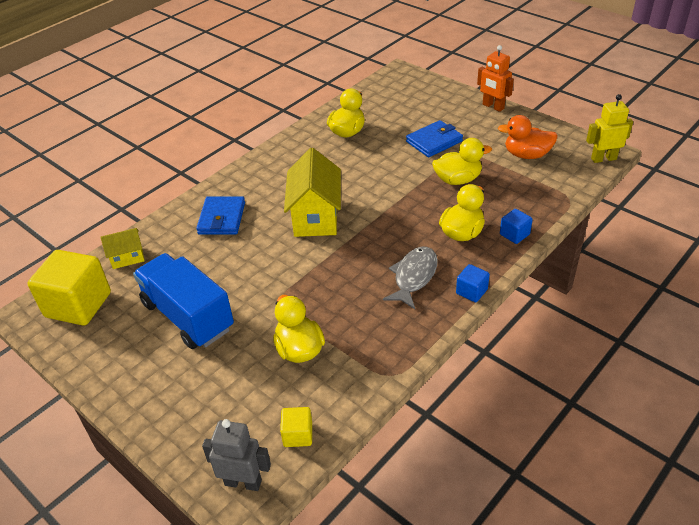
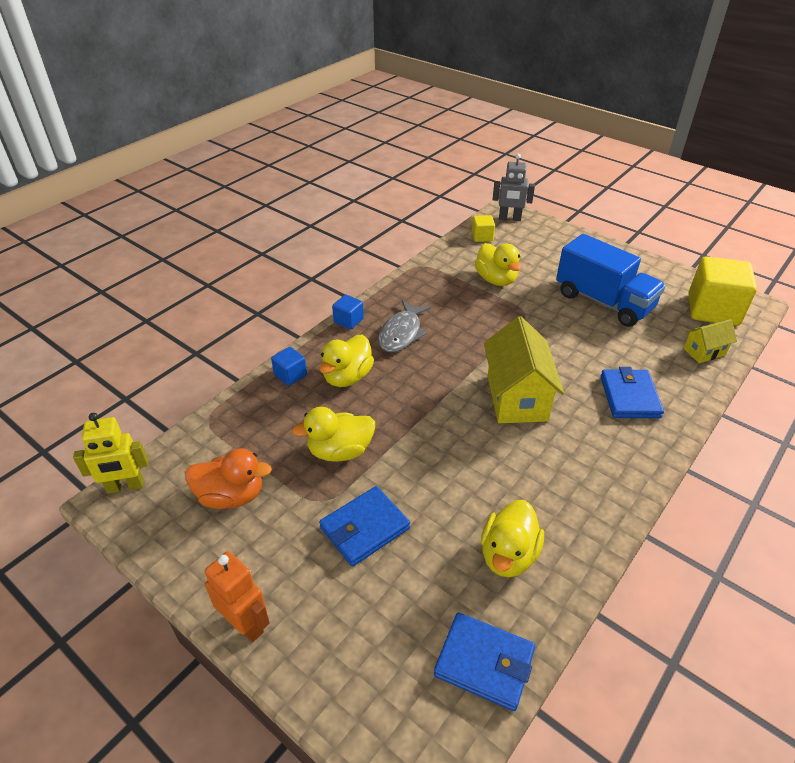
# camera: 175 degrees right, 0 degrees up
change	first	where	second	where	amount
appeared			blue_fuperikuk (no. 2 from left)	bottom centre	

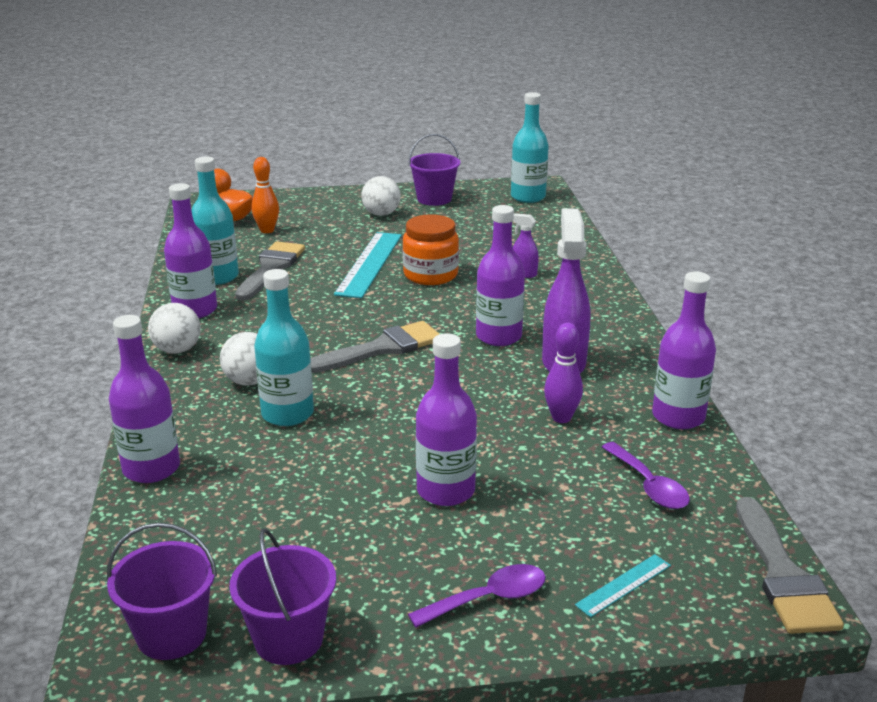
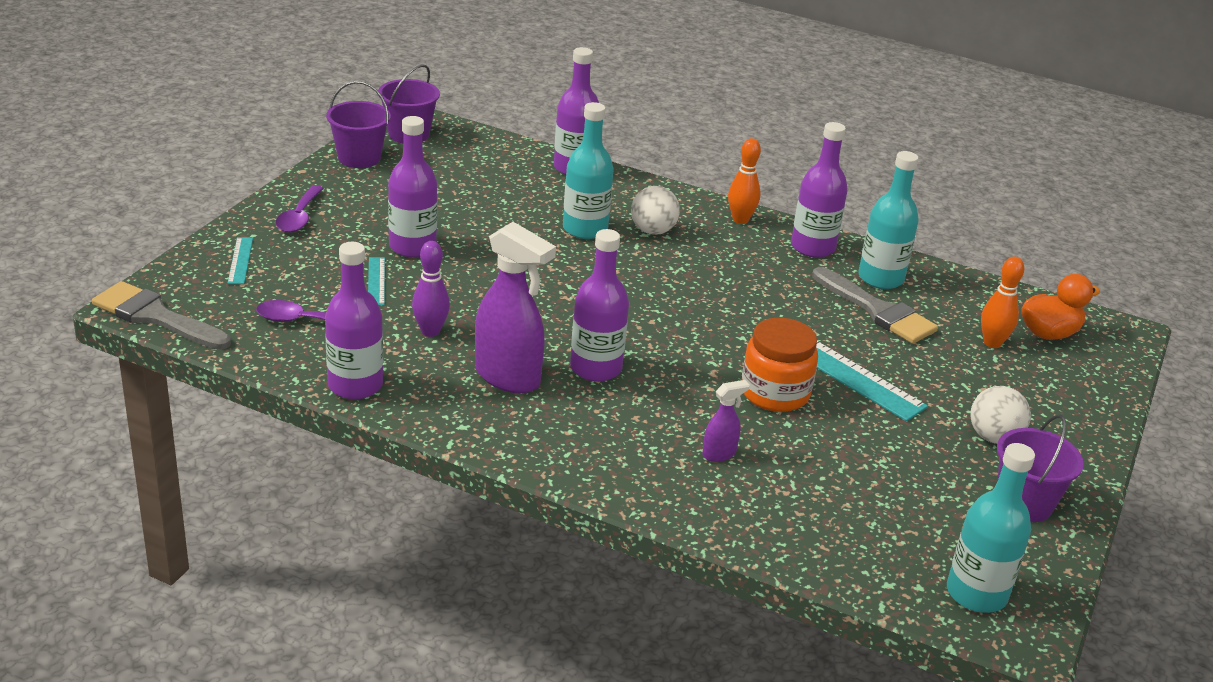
# camera: 120 degrees right, 5 degrees up
change	first	where	second	where	amount
exchanged	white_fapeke (no. 1 from left)	middle left	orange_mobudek (no. 1 from left)	top centre	
missing	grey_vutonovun (no. 2 from left)	centre			
appeared			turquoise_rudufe (no. 2 from left)	middle left	

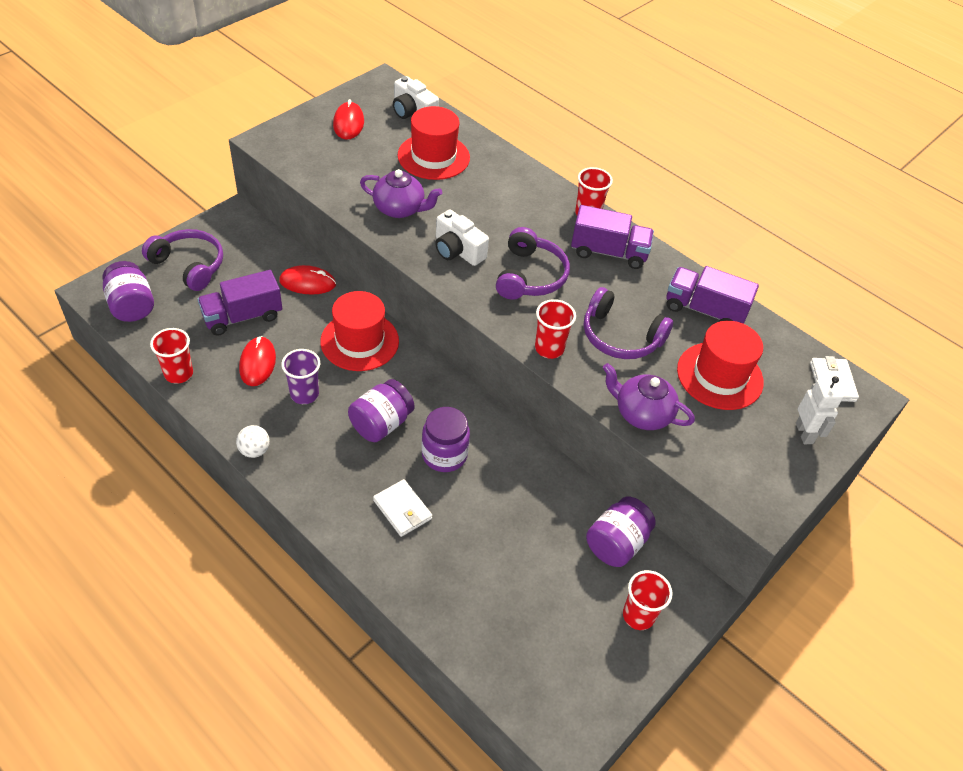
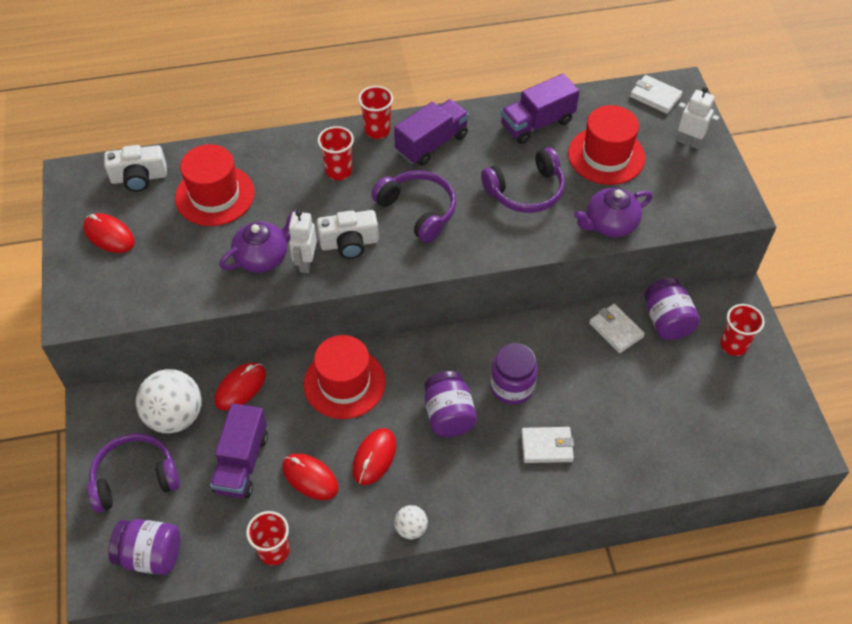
# camera: 50 degrees left, 5 degrees up
change	first	where	second	where	amount
relocated	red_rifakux (no. 2 from left)	centre		top centre	
exchanged	purple_rifakux	middle left	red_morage (no. 4 from left)	bottom centre	
appeared			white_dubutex (no. 1 from left)	centre	
appeared			white_fuperikuk (no. 2 from left)	middle right	
appeared			white_fapeke (no. 1 from left)	middle left	

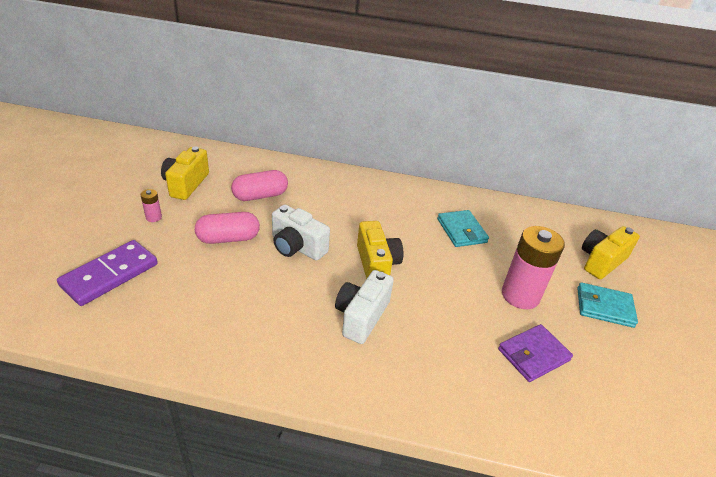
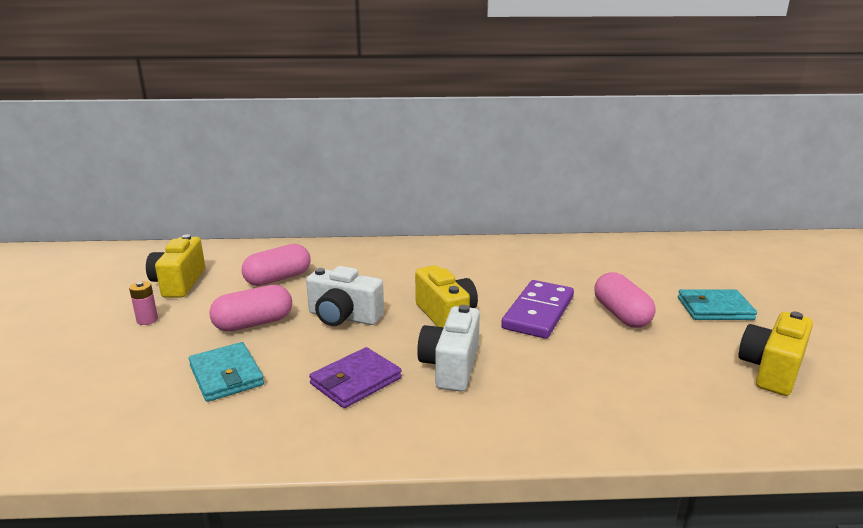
# camera: 10 degrees left, 15 degrees down
change	first	where	second	where	amount
relocated	turquoise_fuperikuk (no. 1 from left)	centre		bottom left	
exchanged	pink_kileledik (no. 2 from left)	middle right	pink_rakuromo (no. 3 from left)	middle right	
relocated	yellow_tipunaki (no. 3 from left)	middle right		bottom right	
relocated	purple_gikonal	middle left		centre	
relocated	purple_fuperikuk	bottom right		bottom centre	

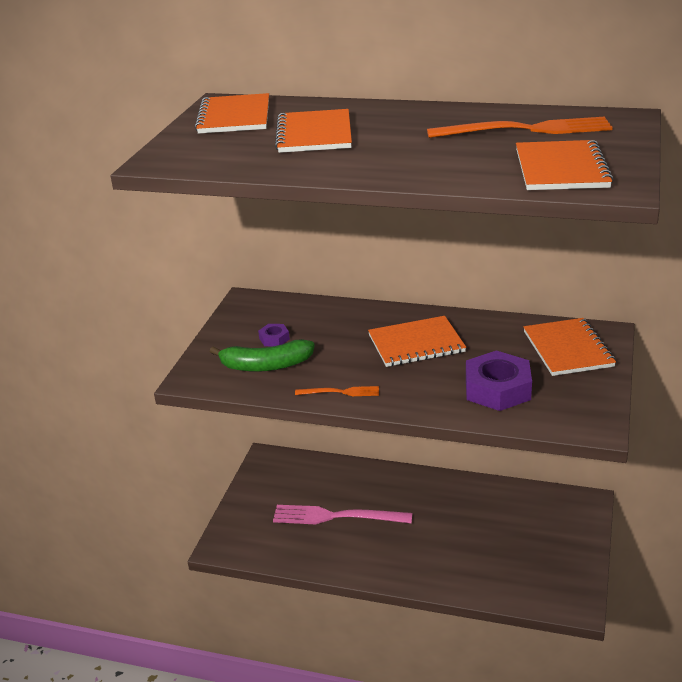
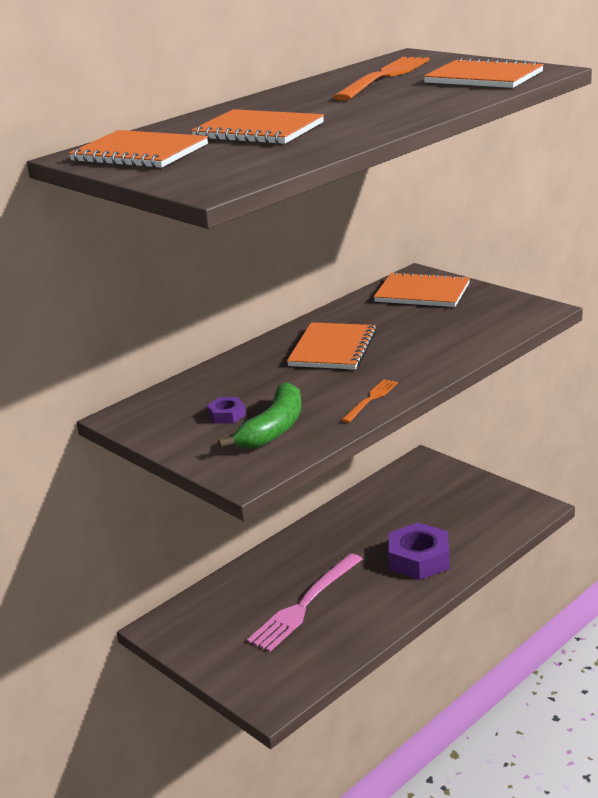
# camera: 60 degrees left, 5 degrees down
change	first	where	second	where	amount
relocated	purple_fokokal (no. 2 from left)	middle right		bottom right	

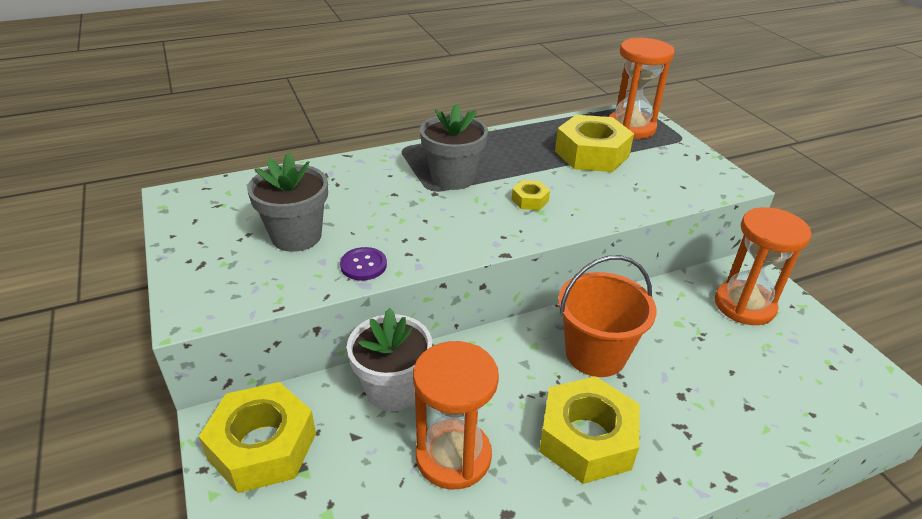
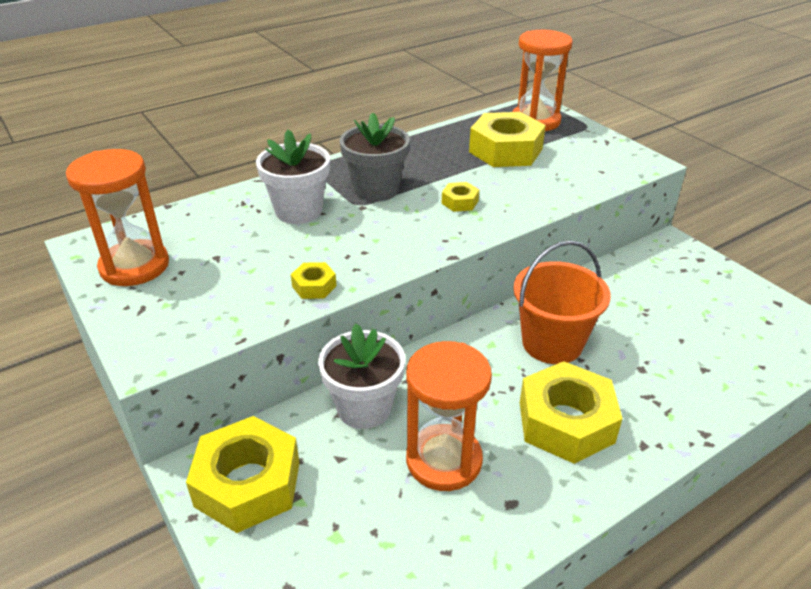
# camera: 10 degrees left, 0 degrees up
change	first	where	second	where	amount
missing	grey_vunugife (no. 1 from left)	middle left			
relocated	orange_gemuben (no. 3 from left in the first image)	middle right	orange_gemuben (no. 1 from left)	middle left	
exchanged	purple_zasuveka	centre	yellow_fokokal (no. 2 from left)	centre	
appeared			white_vunugife (no. 1 from left)	top centre	

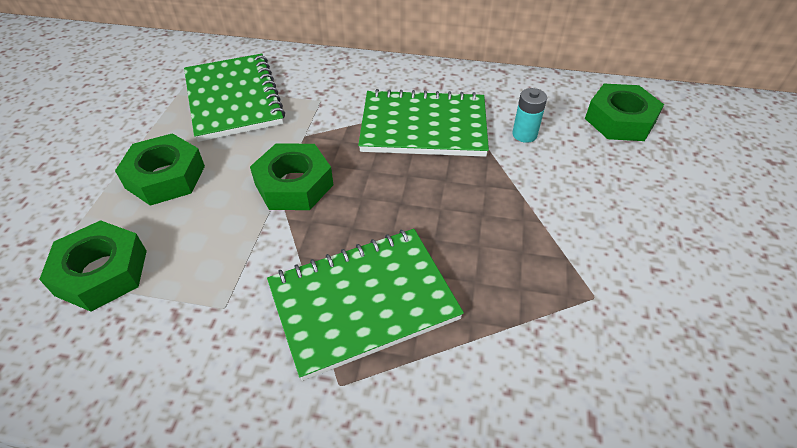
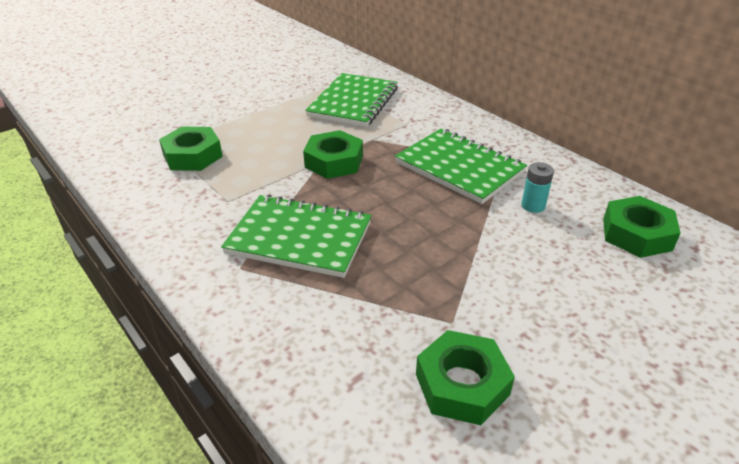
# camera: 40 degrees right, 10 degrees down
change	first	where	second	where	amount
relocated	green_fokokal (no. 2 from left in the first image)	middle left	green_fokokal (no. 3 from left)	bottom centre	

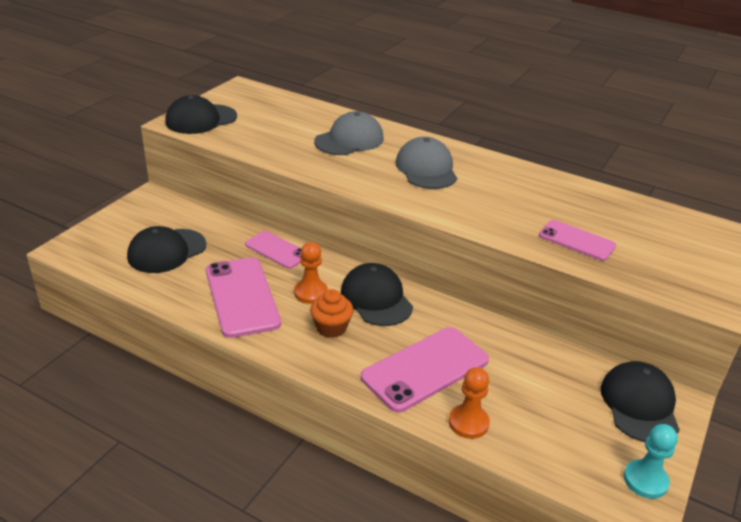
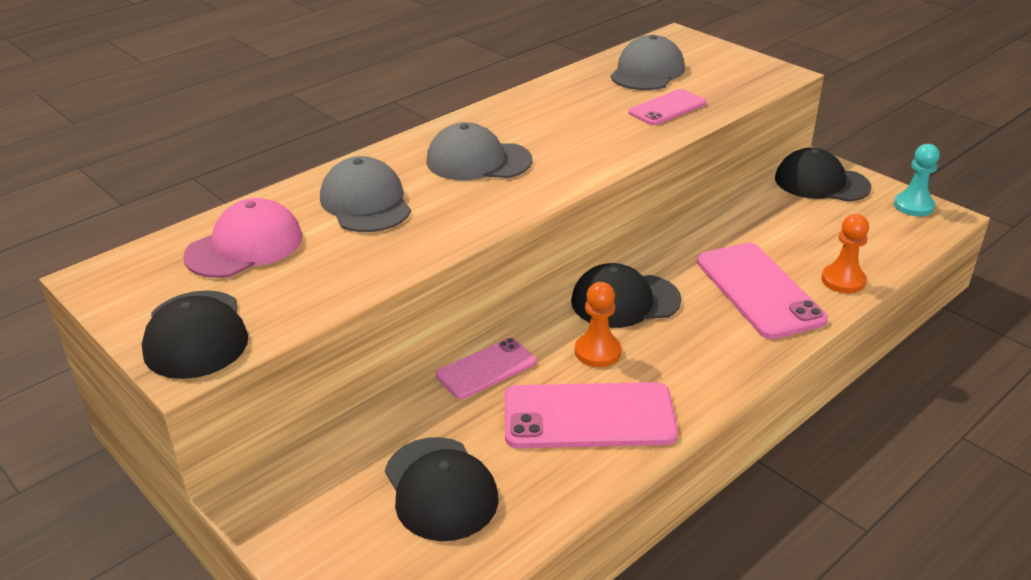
# camera: 70 degrees left, 0 degrees up
change	first	where	second	where	amount
missing	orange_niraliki	centre			
appeared			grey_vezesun (no. 3 from left)	top centre	
appeared			pink_vezesun	middle left	

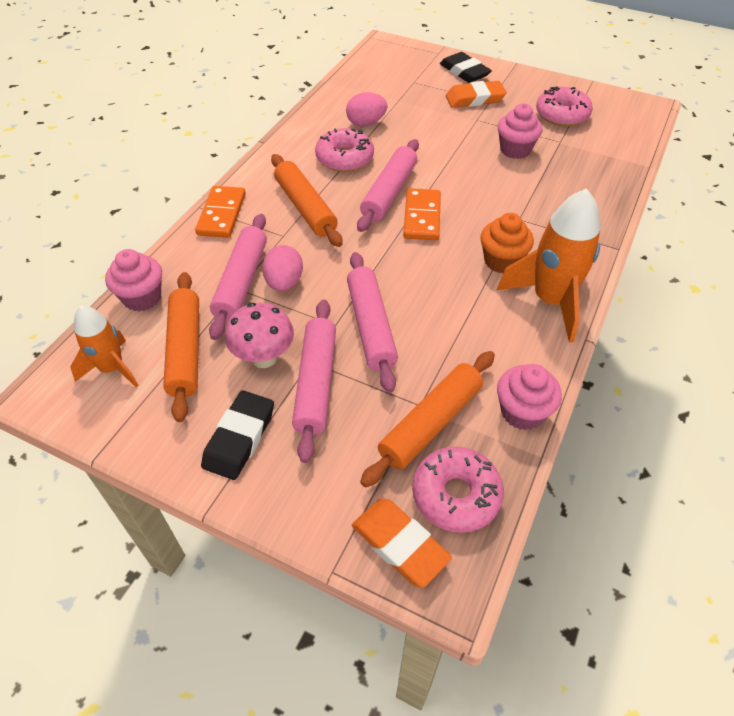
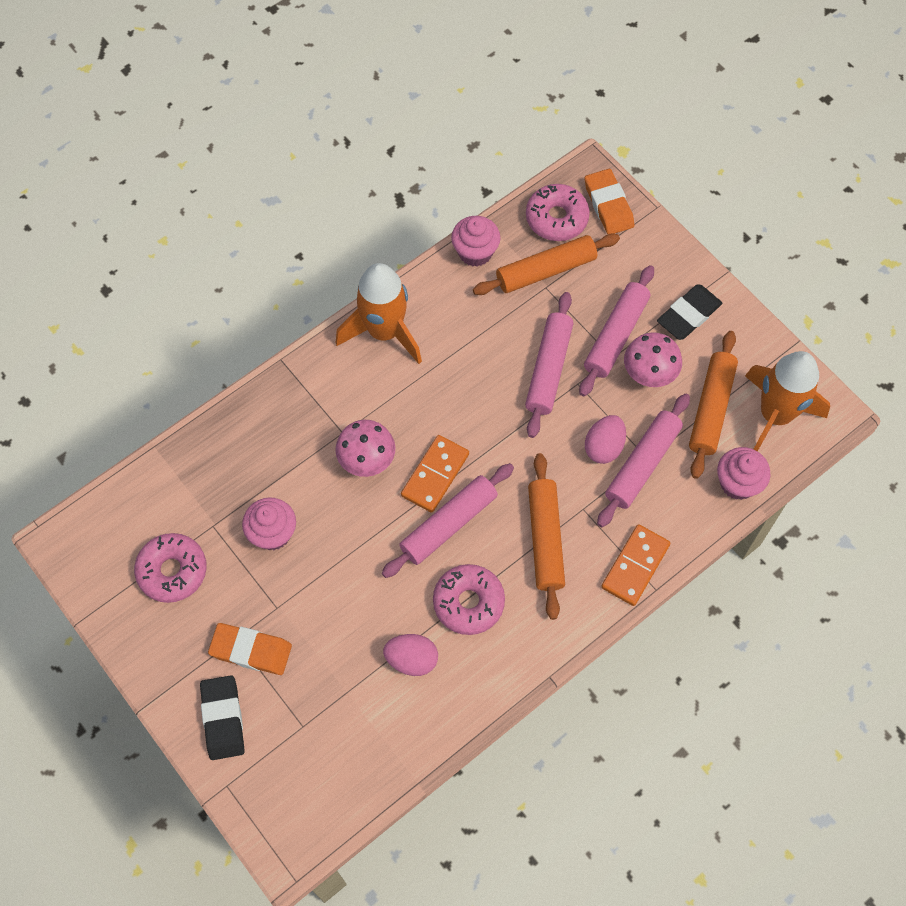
# camera: 155 degrees left, 15 degrees up
change	first	where	second	where	amount
missing	orange_niraliki	middle right			
size	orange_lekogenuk (no. 1 from left in the first image)	middle left	orange_lekogenuk (no. 2 from left)	middle right	x1.61
appeared			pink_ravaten (no. 1 from left)	centre	

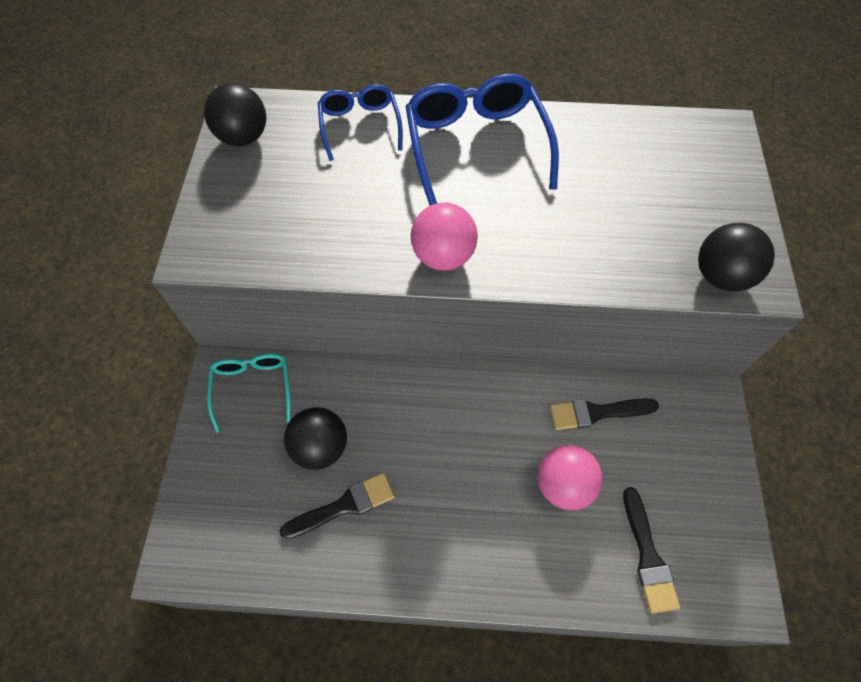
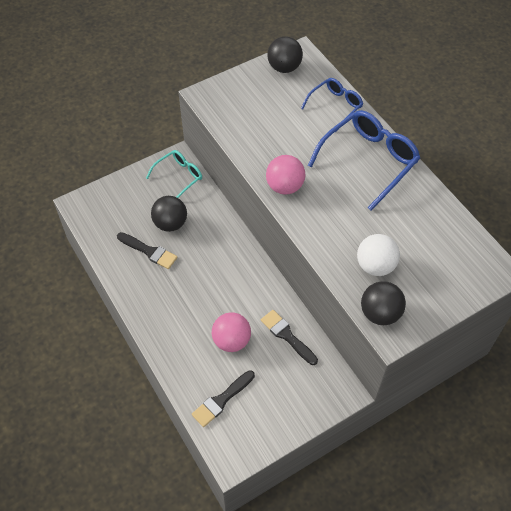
# camera: 55 degrees right, 5 degrees down
change	first	where	second	where	amount
appeared			white_fapeke	middle right	

